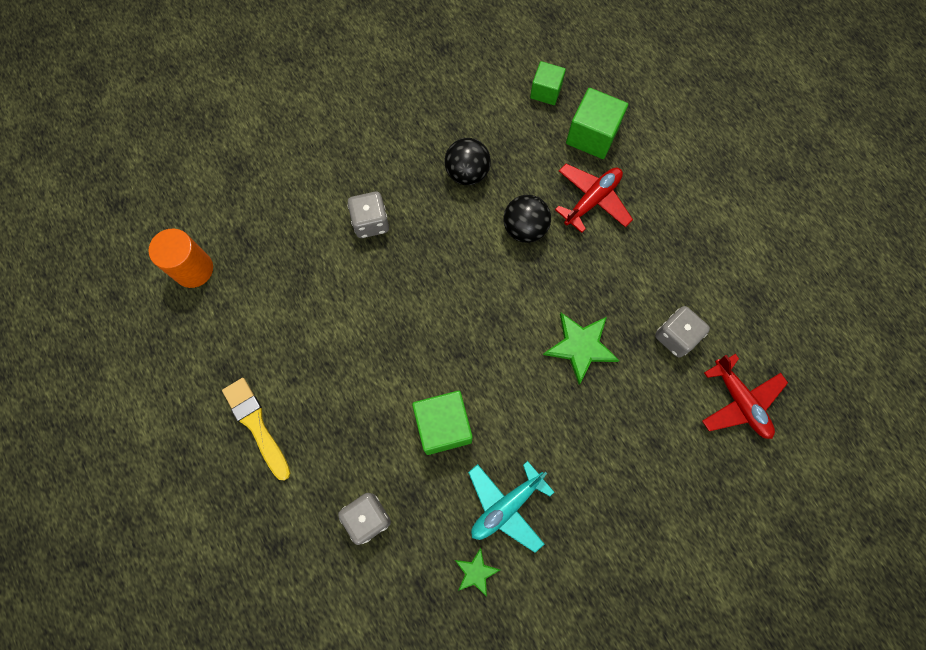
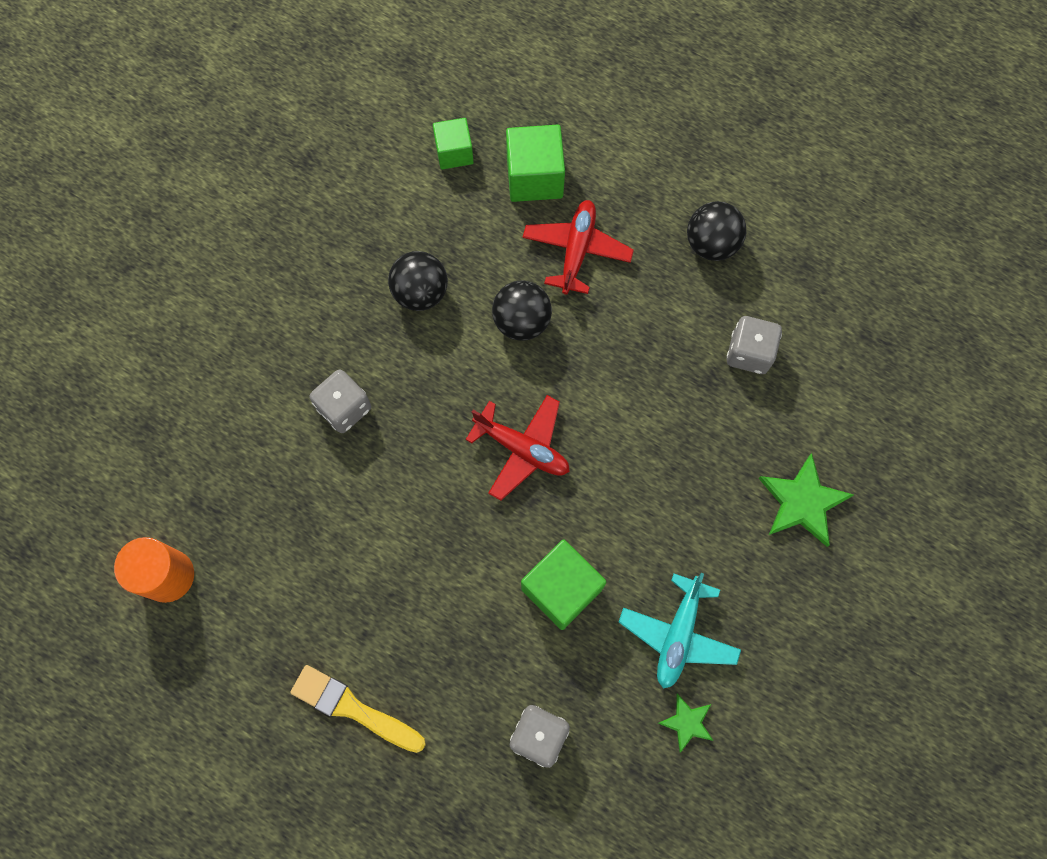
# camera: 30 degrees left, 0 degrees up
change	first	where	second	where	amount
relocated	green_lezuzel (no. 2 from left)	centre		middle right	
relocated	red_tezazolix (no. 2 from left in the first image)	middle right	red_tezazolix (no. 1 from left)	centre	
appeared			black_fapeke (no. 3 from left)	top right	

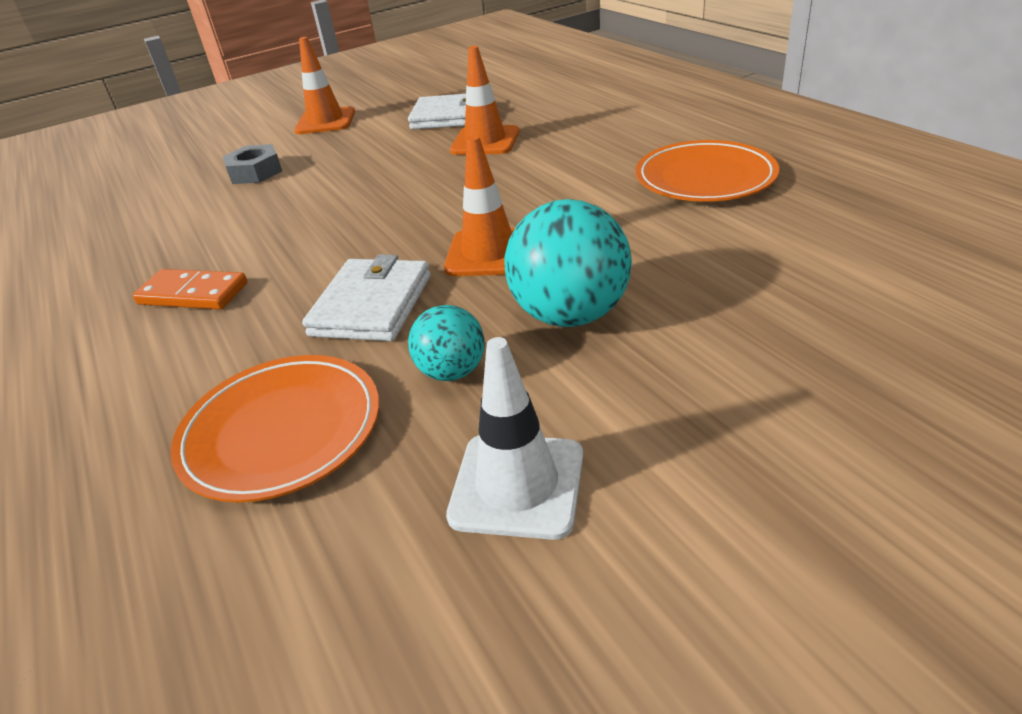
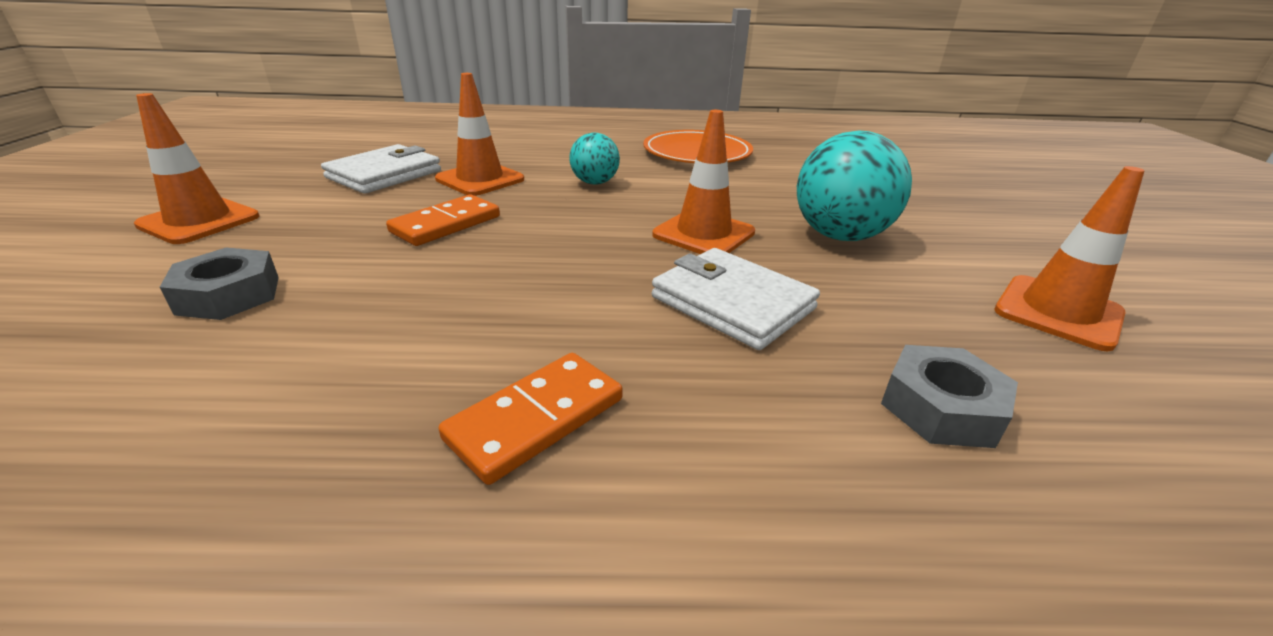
# camera: 65 degrees left, 5 degrees down
change	first	where	second	where	amount
relocated	turquoise_fapeke (no. 1 from left)	centre		top centre	
colour	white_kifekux	centre	orange_kifekux (no. 4 from left)	middle right	
exchanged	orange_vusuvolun (no. 1 from left)	middle left	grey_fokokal (no. 2 from left)	middle right	
appeared			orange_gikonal (no. 1 from left)	centre	

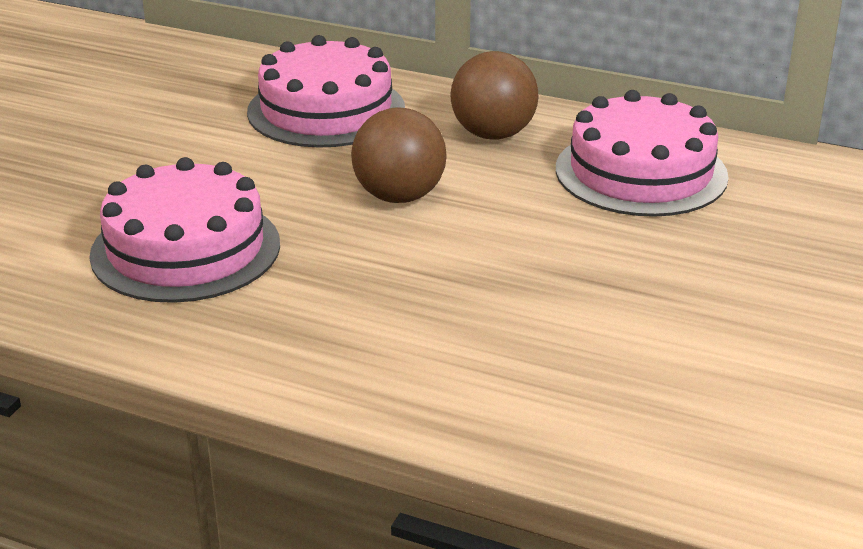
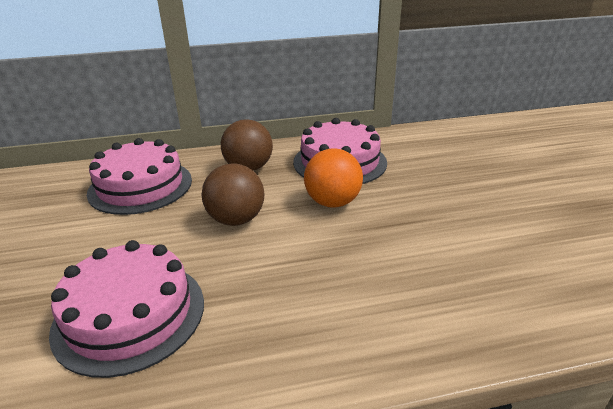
# camera: 35 degrees left, 0 degrees up
change	first	where	second	where	amount
appeared			orange_fapeke	centre	

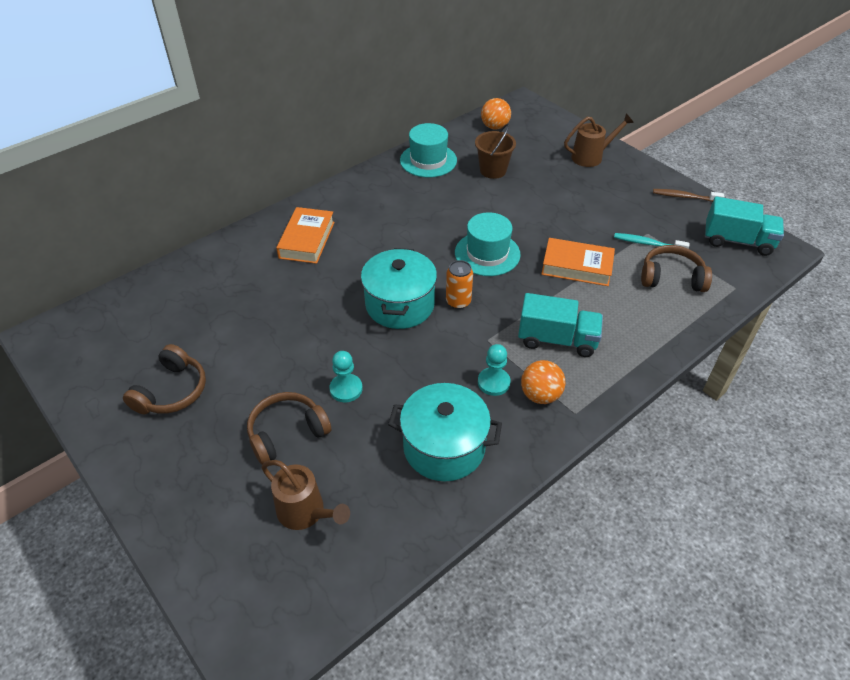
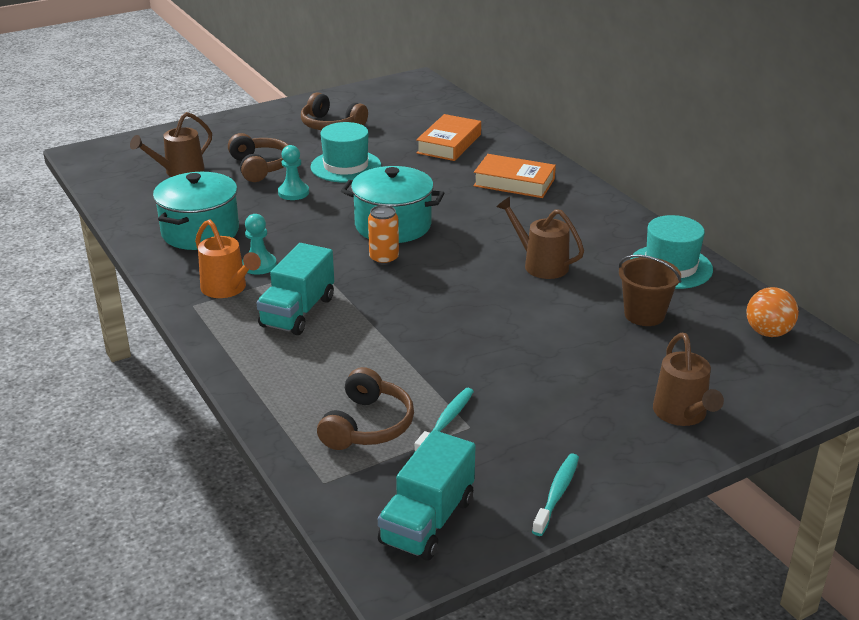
# camera: 100 degrees right, 15 degrees down
change	first	where	second	where	amount
colour	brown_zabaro	top right	turquoise_zabaro (no. 2 from left)	bottom centre	
relocated	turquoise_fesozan (no. 2 from left in the first image)	centre	turquoise_fesozan (no. 1 from left)	top centre	
relocated	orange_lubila (no. 2 from left in the first image)	middle right	orange_lubila (no. 1 from left)	top centre	
exchanged	orange_fapeke (no. 2 from left)	centre	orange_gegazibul	middle left	
appeared			brown_gegazibul (no. 2 from left)	centre	

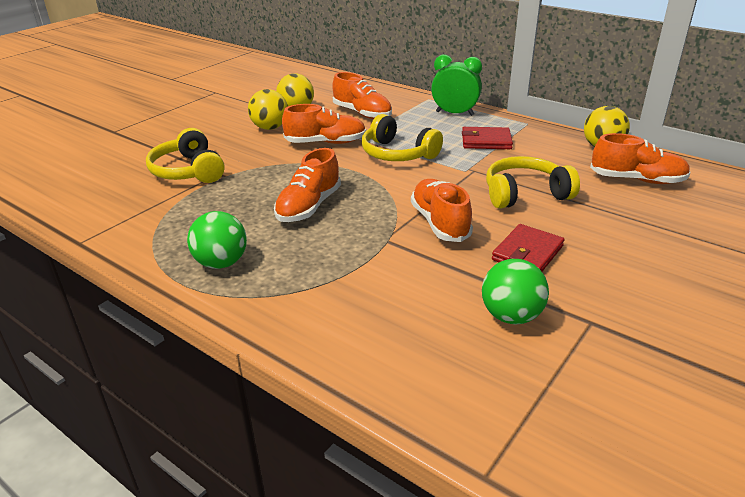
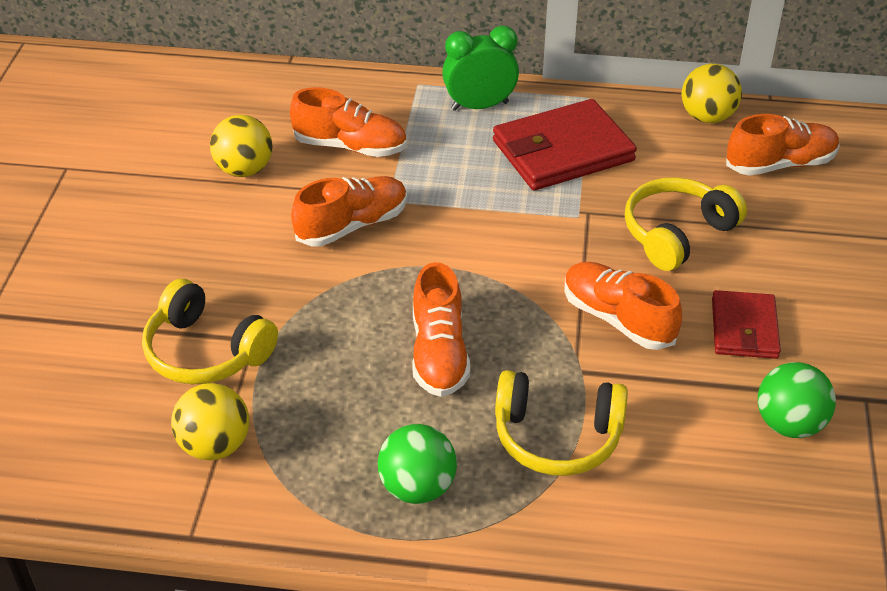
# camera: 30 degrees left, 10 degrees up
change	first	where	second	where	amount
relocated	yellow_fapeke (no. 1 from left)	top centre		bottom left	
relocated	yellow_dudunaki (no. 2 from left)	top centre		bottom centre	
size	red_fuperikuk (no. 1 from left)	top centre		top centre	x1.68

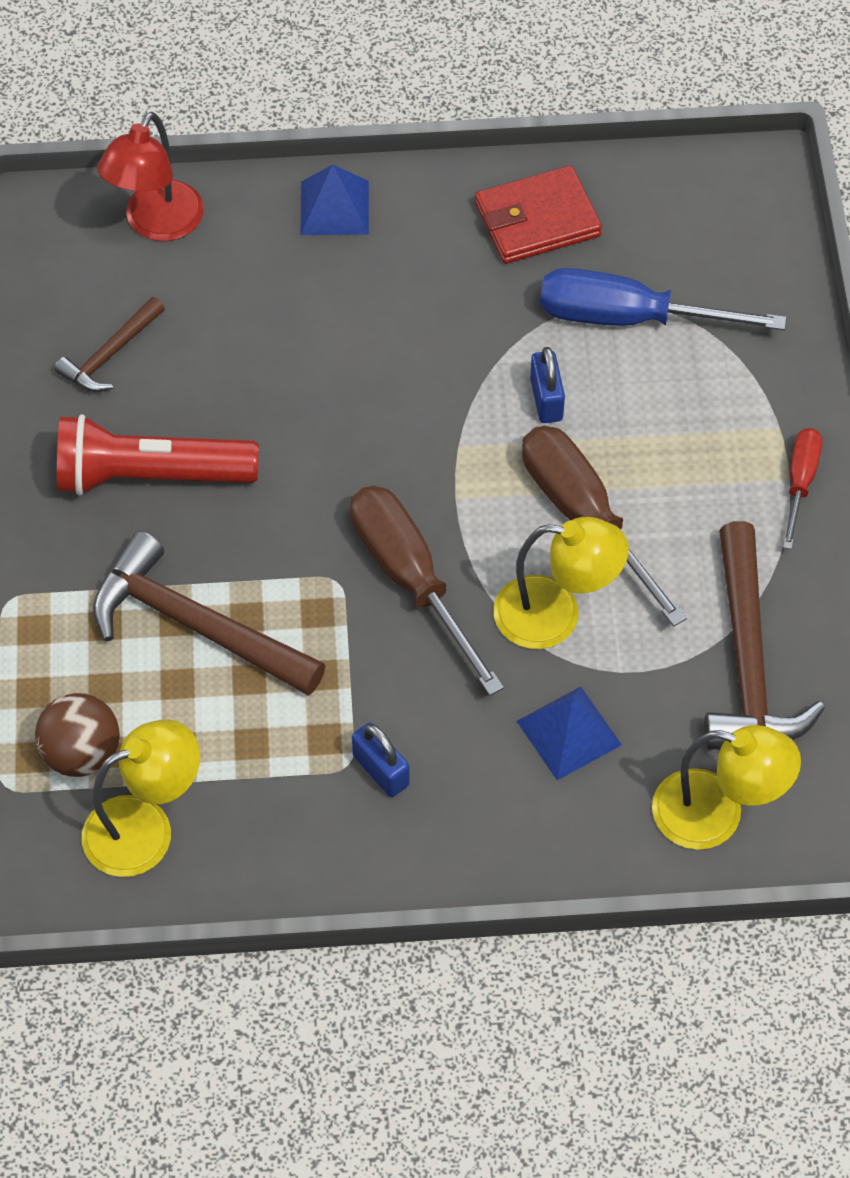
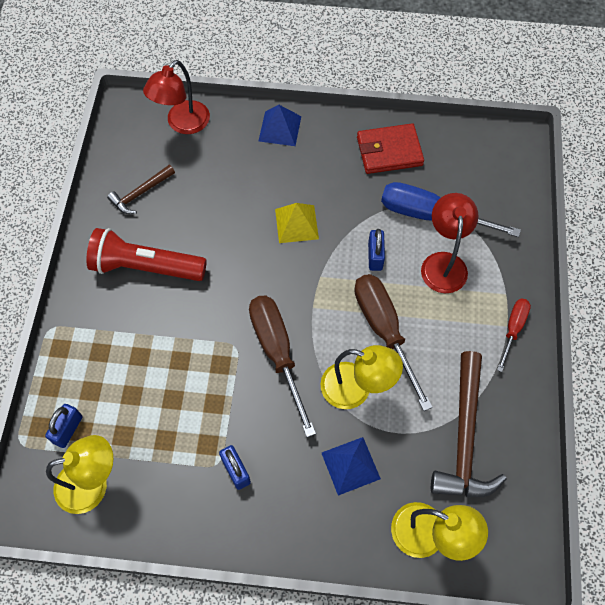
# camera: 10 degrees right, 5 degrees up
change	first	where	second	where	amount
missing	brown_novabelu (no. 2 from left)	middle left			
exchanged	brown_fapeke	middle left	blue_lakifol (no. 1 from left)	bottom left	
appeared			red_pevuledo (no. 2 from left)	middle right	
appeared			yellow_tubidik	centre	

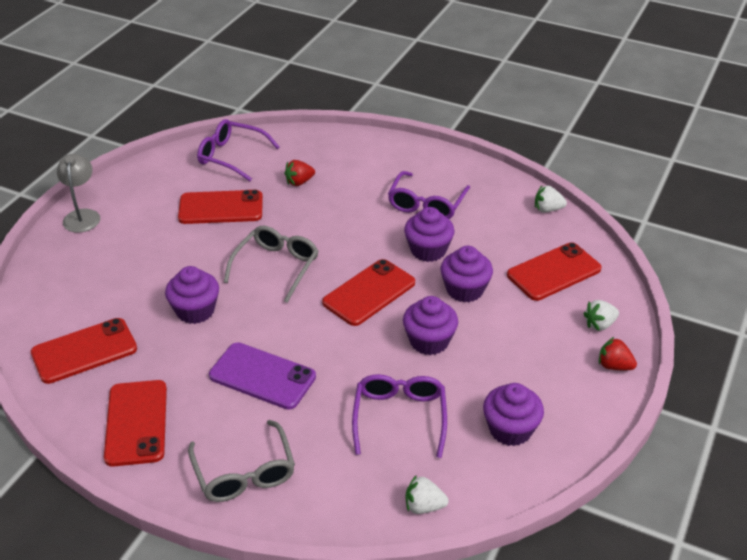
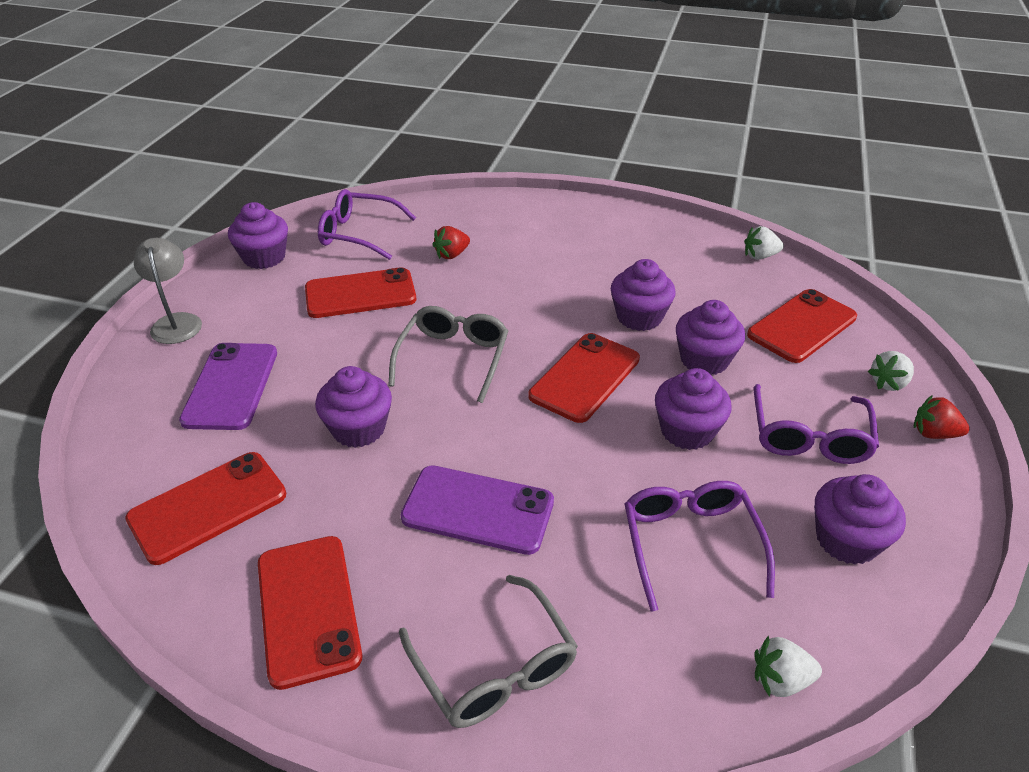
# camera: 10 degrees left, 0 degrees up
change	first	where	second	where	amount
relocated	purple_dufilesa (no. 3 from left)	centre		middle right	
appeared			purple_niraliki (no. 1 from left)	top left	
appeared			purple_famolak (no. 1 from left)	middle left	

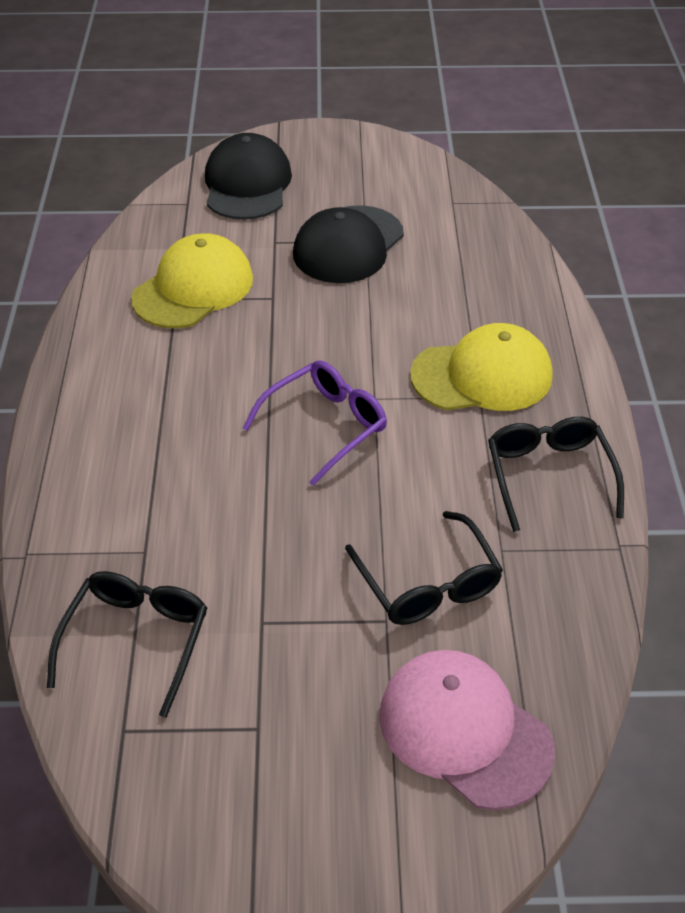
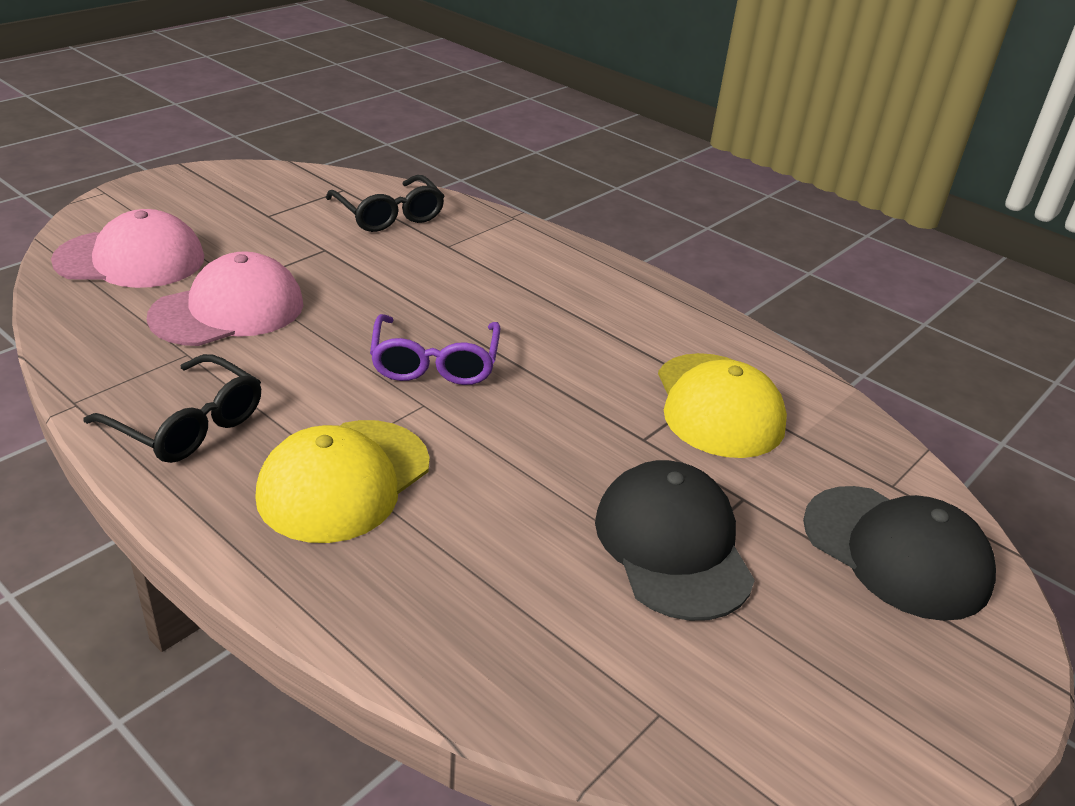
# camera: 130 degrees right, 10 degrees down
change	first	where	second	where	amount
exchanged	black_dufilesa (no. 2 from left)	centre	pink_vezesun (no. 2 from left)	middle left	

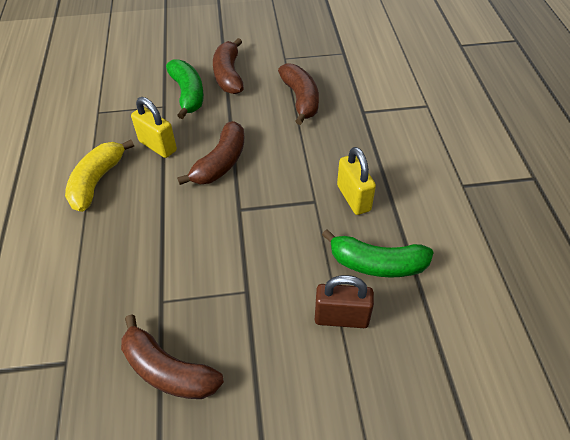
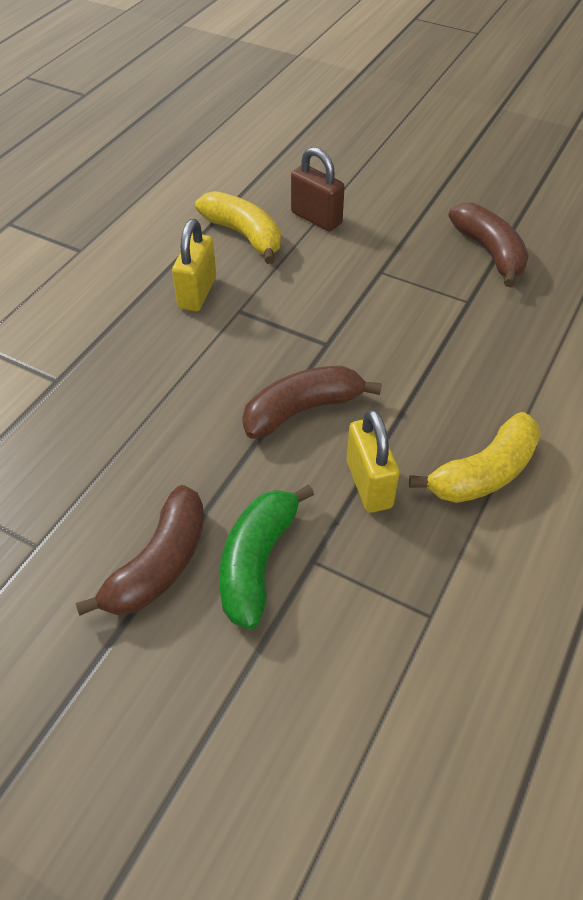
# camera: 145 degrees left, 0 degrees up
change	first	where	second	where	amount
missing	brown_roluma (no. 4 from left)	top centre			
colour	green_roluma (no. 2 from left)	centre	yellow_roluma (no. 1 from left)	top centre	

